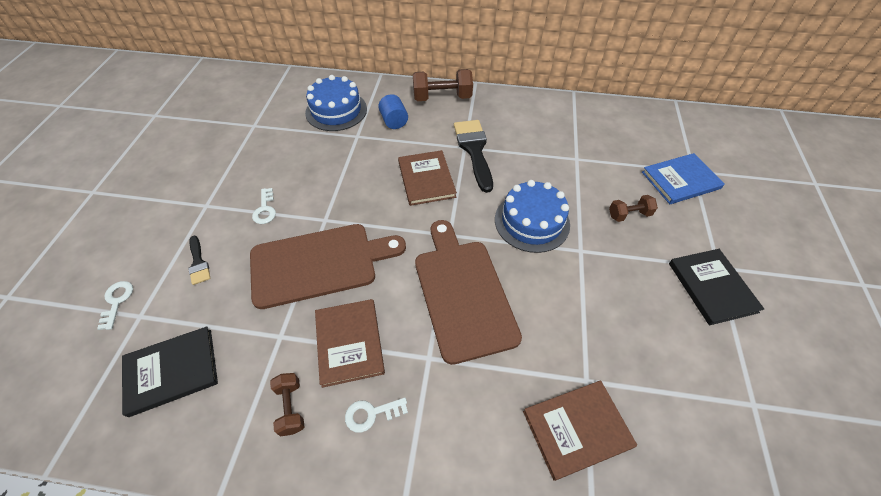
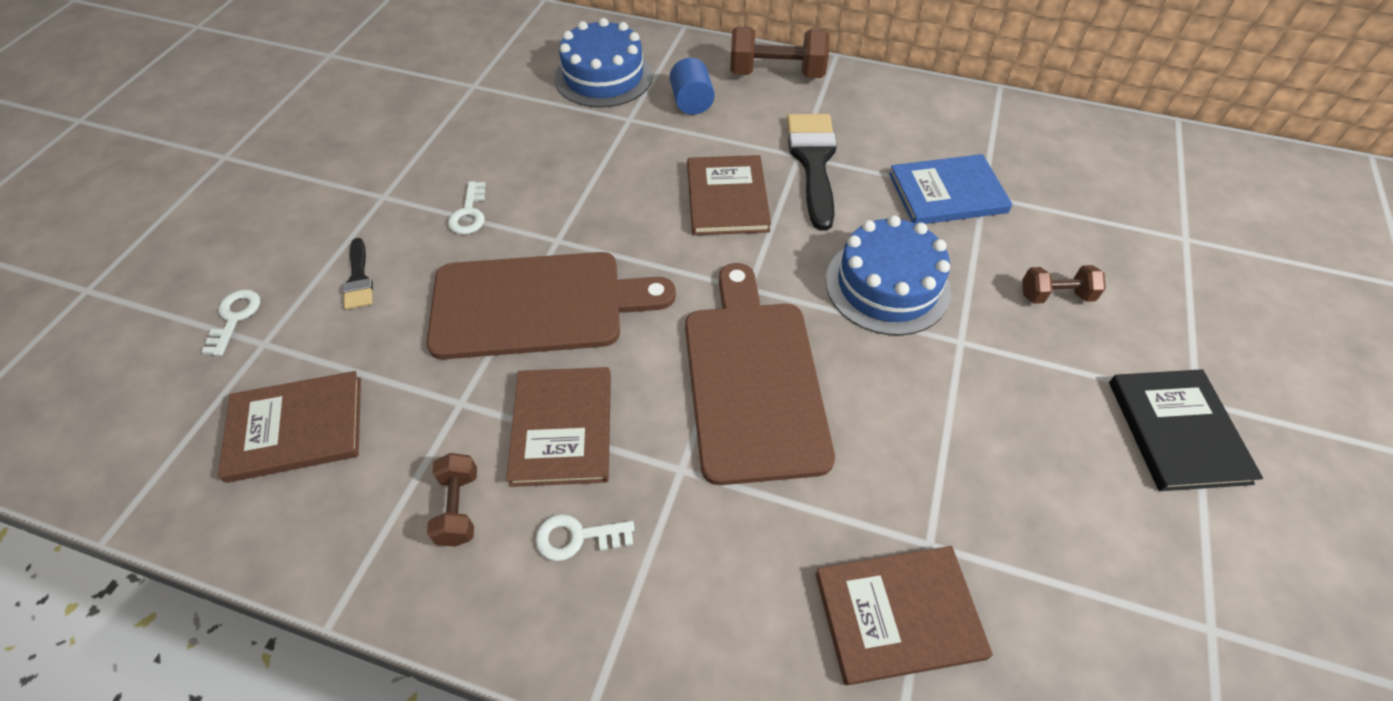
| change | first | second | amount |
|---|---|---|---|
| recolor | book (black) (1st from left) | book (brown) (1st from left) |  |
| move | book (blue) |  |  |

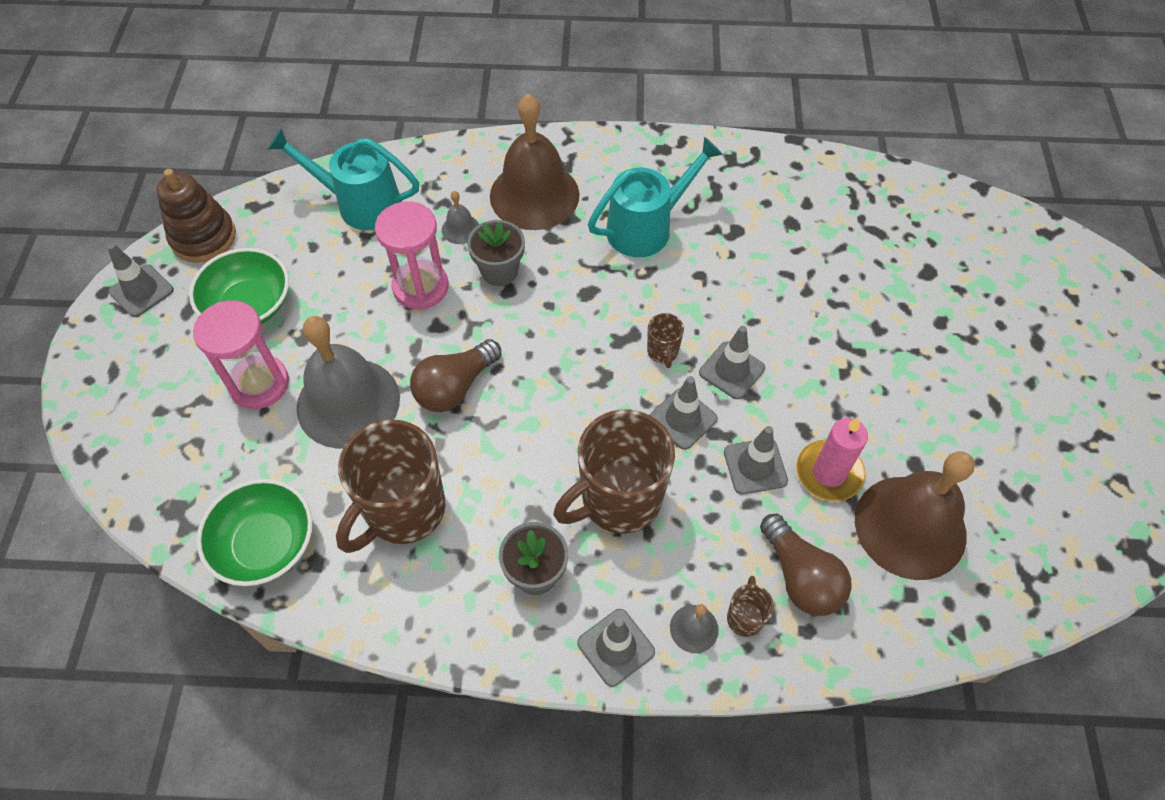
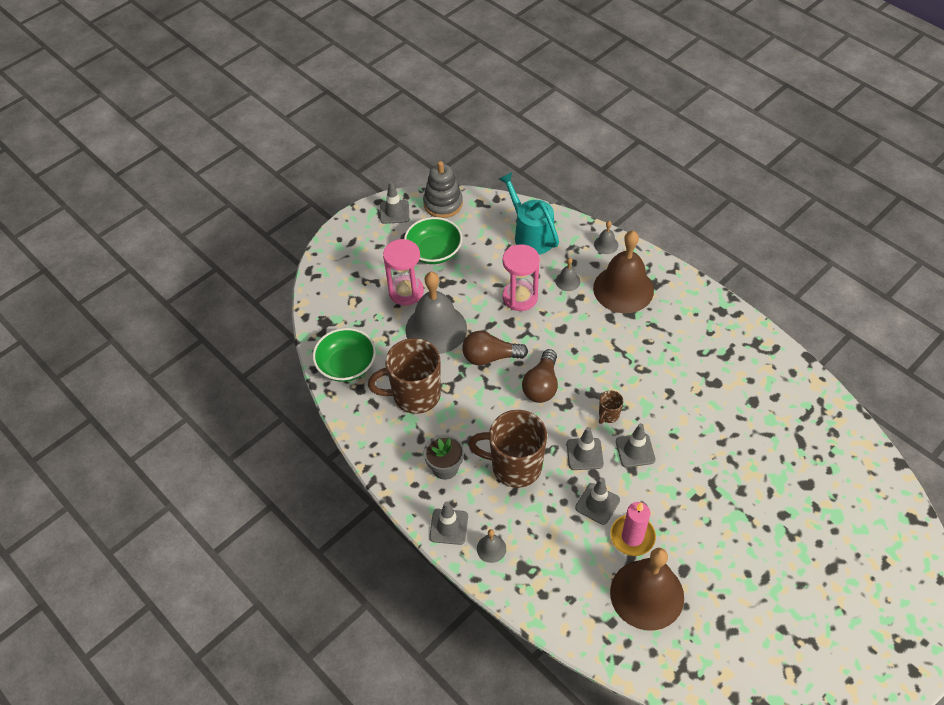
| change | first | second | amount |
|---|---|---|---|
| recolor | stacking toy (brown) | stacking toy (grey) |  |
| move | light bulb (brown) (2nd from left) |  |  |
| insert |  | bell (grey) (4th from left) |  |
| delete | flower pot (grey) (1st from left) |  |  |
| delete | watering can (turquoise) (2nd from left) |  |  |
| delete | mug (brown) (4th from left) |  |  |

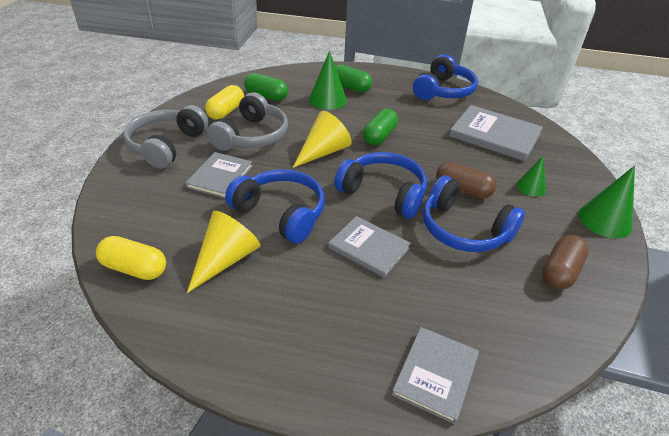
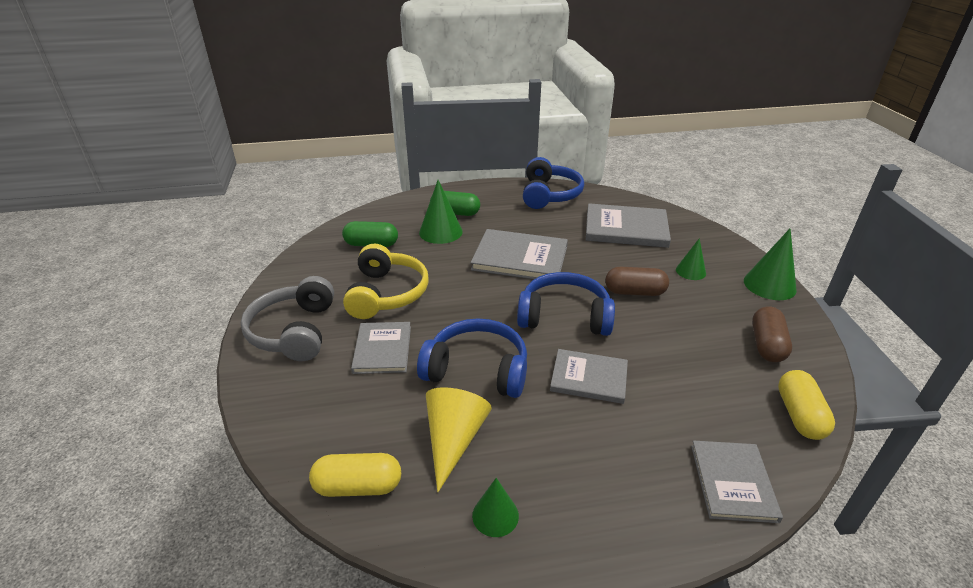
| change | first | second | amount |
|---|---|---|---|
| recolor | headphones (grey) (2nd from left) | headphones (yellow) |  |
| replace | capsule (green) (3rd from left) | book (grey) (2nd from left) |  |
| insert |  | cone (green) (2nd from left) |  |
| move | capsule (yellow) (2nd from left) |  |  |
| delete | cone (yellow) (2nd from left) |  |  |
| delete | headphones (blue) (4th from left) |  |  |

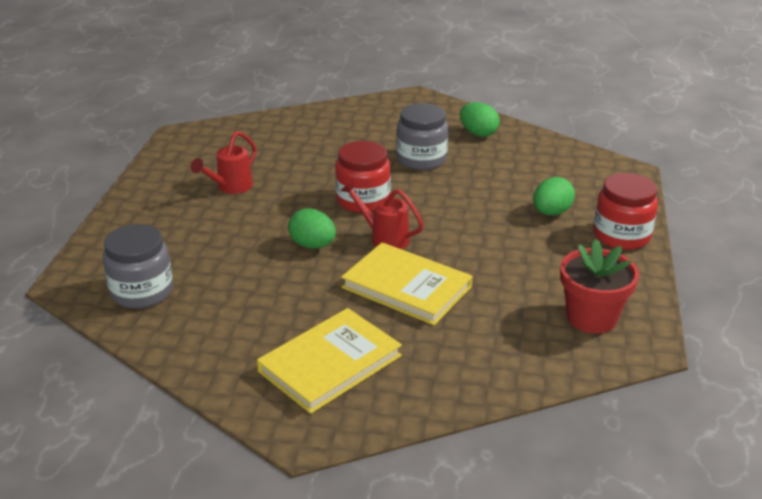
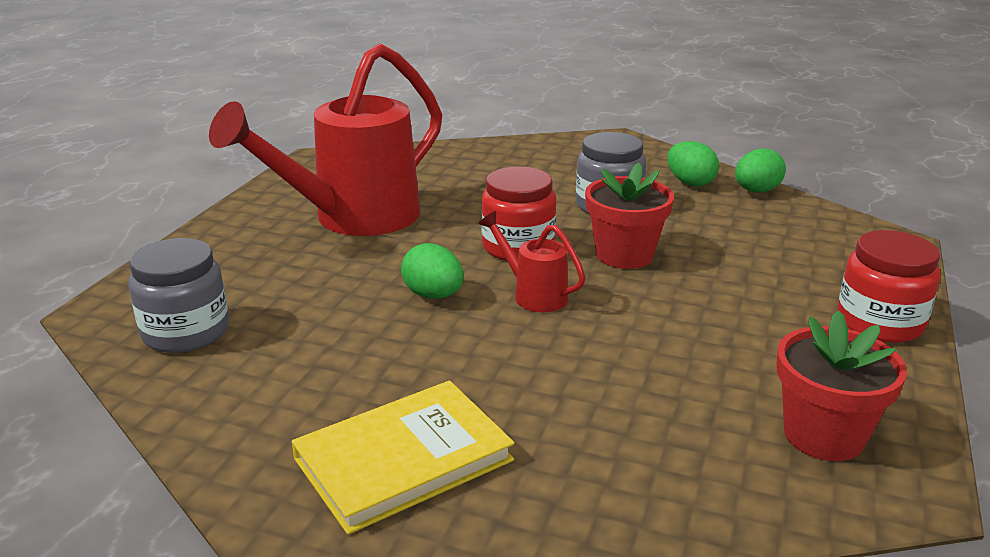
| change | first | second | amount |
|---|---|---|---|
| resize | watering can (red) (1st from left) |  | x2.29 |
| insert |  | flower pot (red) (1st from left) |  |
| move | egg (green) (3rd from left) |  |  |
| delete | book (yellow) (2nd from left) |  |  |

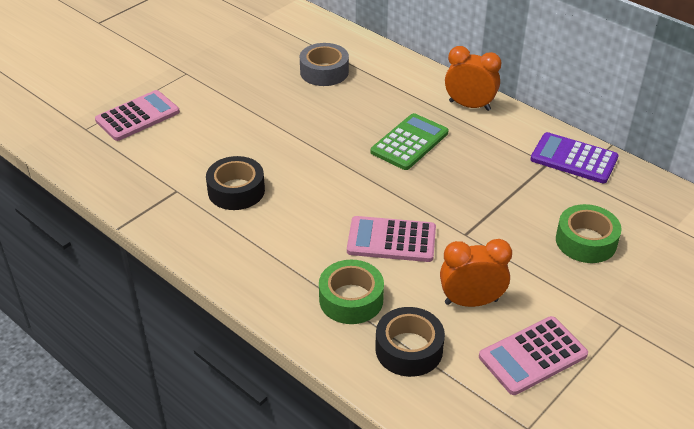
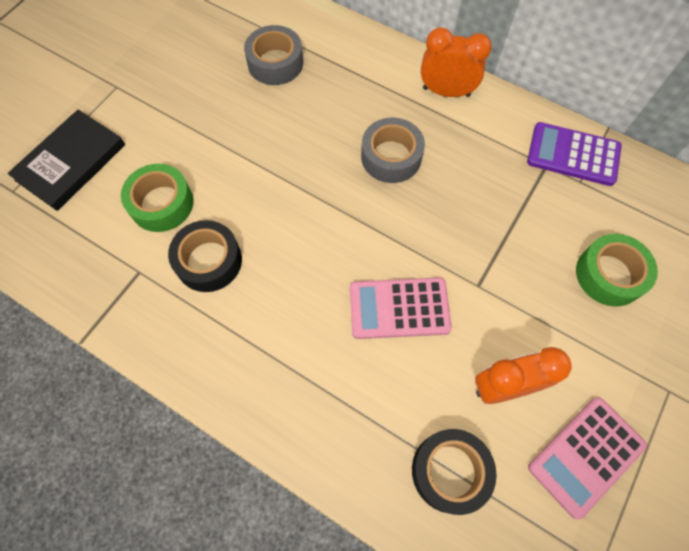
| change | first | second | amount |
|---|---|---|---|
| replace | calculator (pink) (1st from left) | book (black) |  |
| move | tape (green) (1st from left) |  |  |
| replace | calculator (green) | tape (grey) (2nd from left) |  |

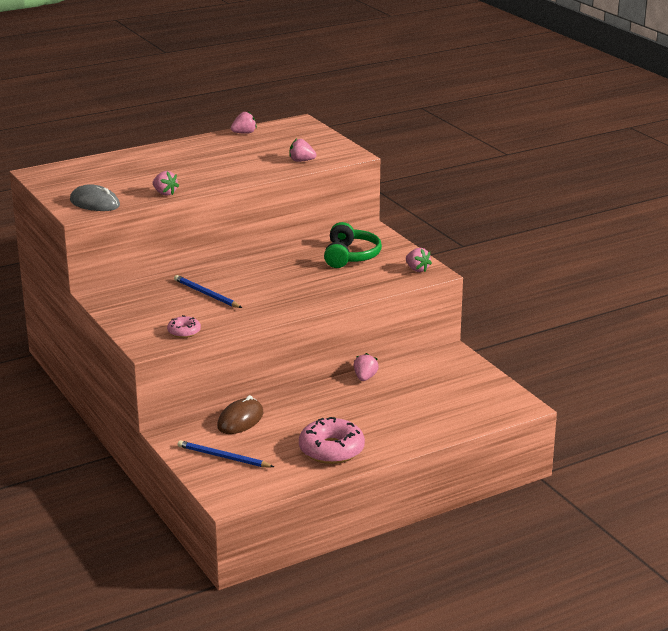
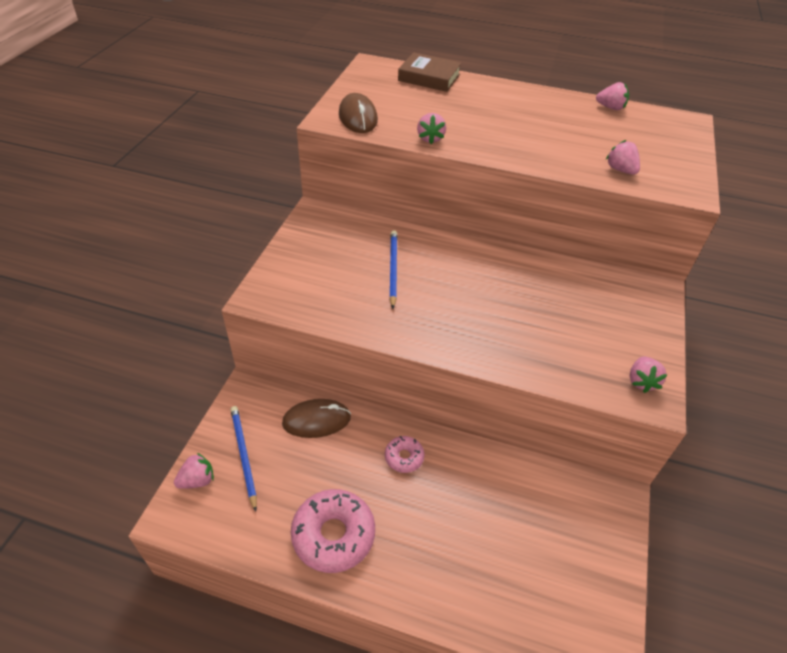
| change | first | second | amount |
|---|---|---|---|
| move | strawberry (pink) (4th from left in the first image) | strawberry (pink) (1st from left) |  |
| recolor | mouse (grey) | mouse (brown) (2nd from left) |  |
| move | donut (pink) (1st from left in the first image) | donut (pink) (2nd from left) |  |
| insert |  | book (brown) |  |
| delete | headphones (green) |  |  |

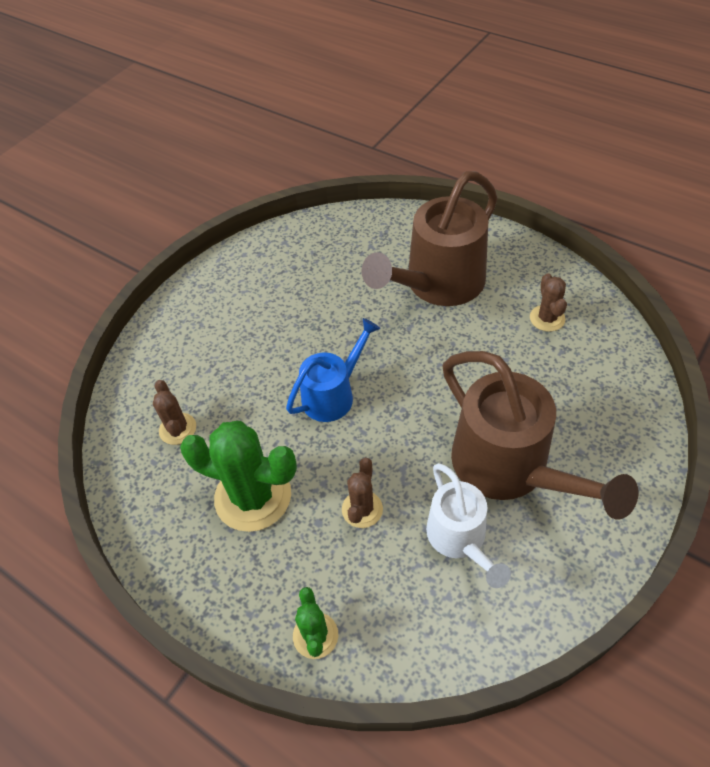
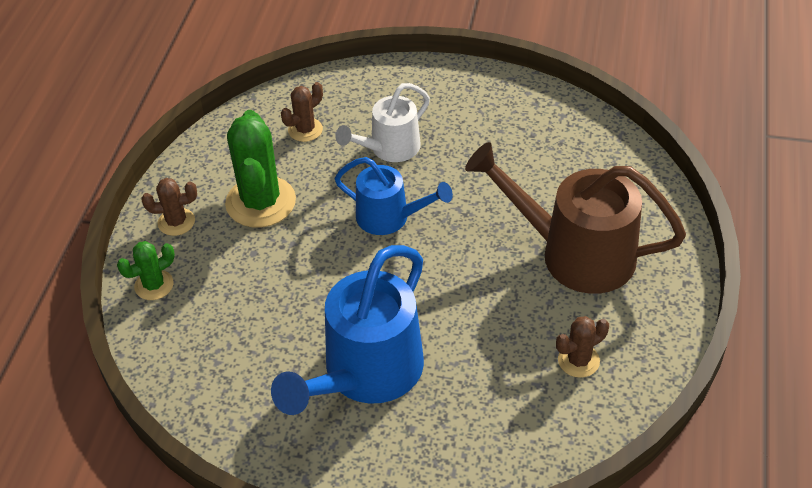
| change | first | second | amount |
|---|---|---|---|
| move | cactus (brown) (2nd from left in the first image) | cactus (brown) (1st from left) |  |
| recolor | watering can (brown) (2nd from left) | watering can (blue) (1st from left) |  |
| move | watering can (white) |  |  |

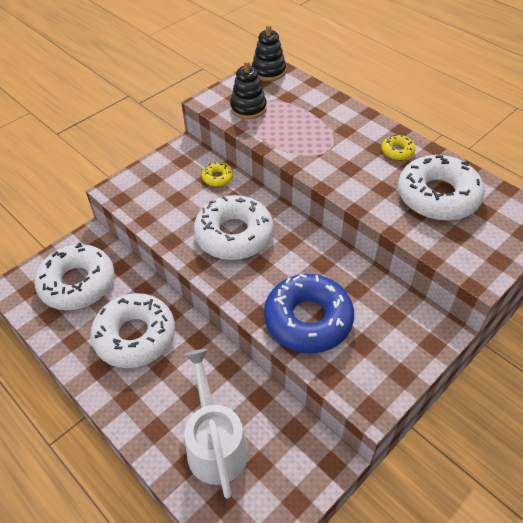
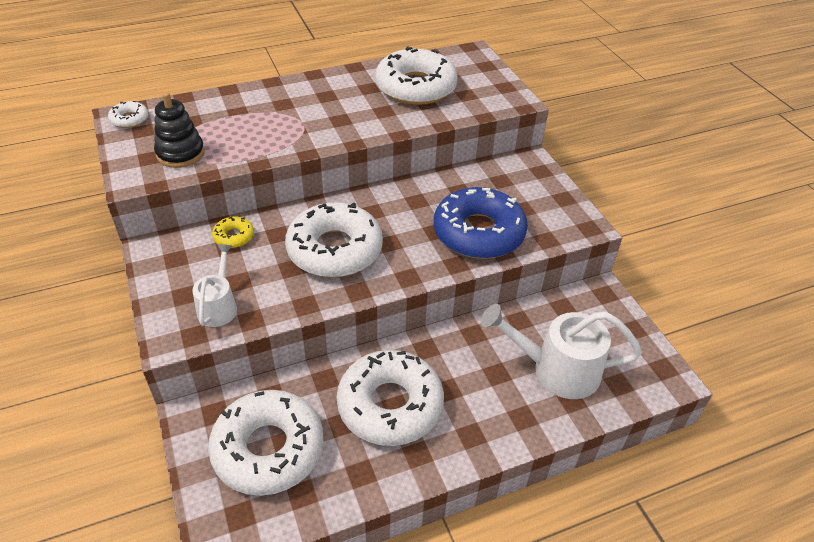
| change | first | second | amount |
|---|---|---|---|
| replace | stacking toy (black) (2nd from left) | donut (white) (1st from left) |  |
| insert |  | watering can (white) (1st from left) |  |
| delete | donut (yellow) (2nd from left) |  |  |

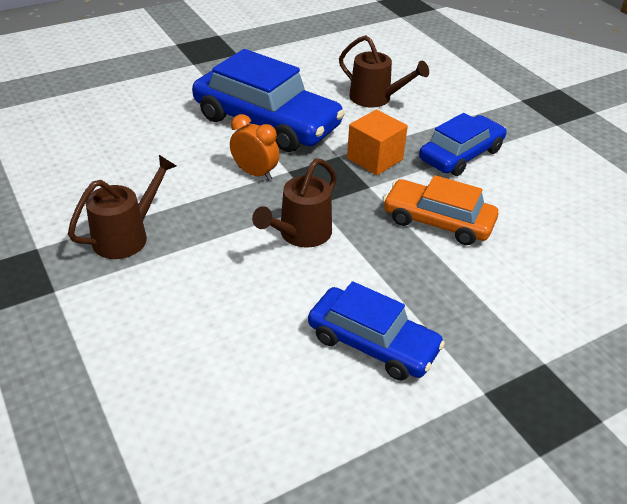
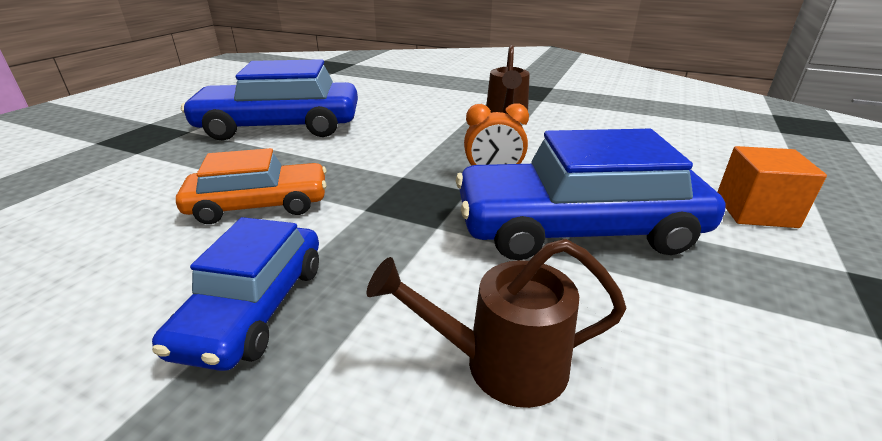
| change | first | second | amount |
|---|---|---|---|
| resize | car (blue) (2nd from left) |  | x1.62 |
| move | cube (orange) |  |  |
| delete | watering can (brown) (2nd from left) |  |  |

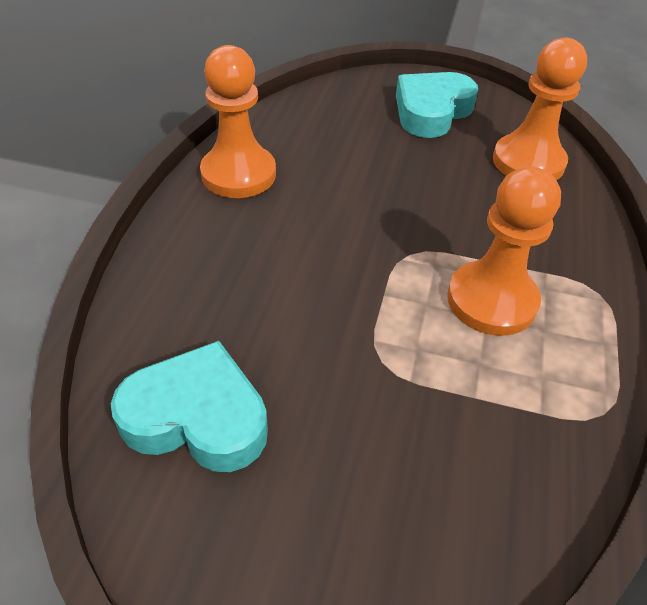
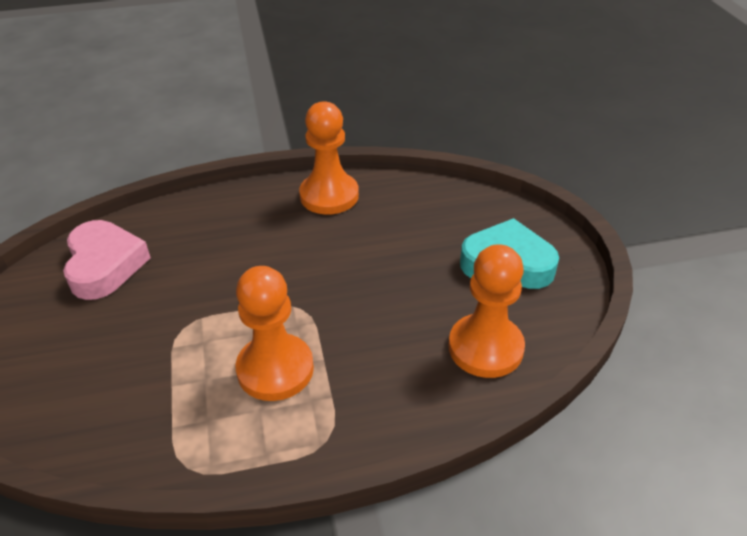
| change | first | second | amount |
|---|---|---|---|
| recolor | heart (turquoise) (1st from left) | heart (pink) |  |

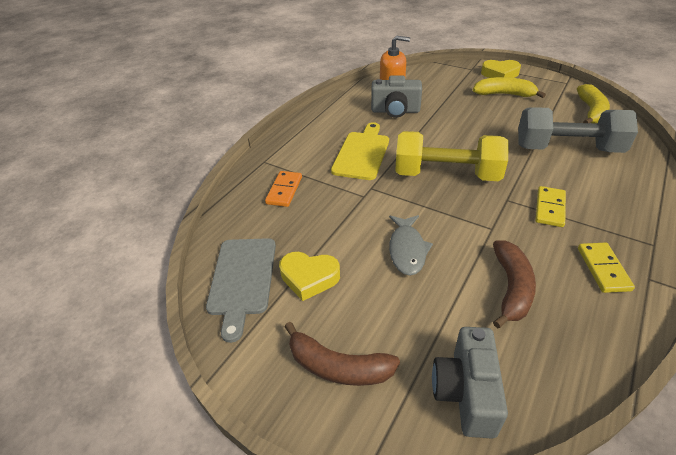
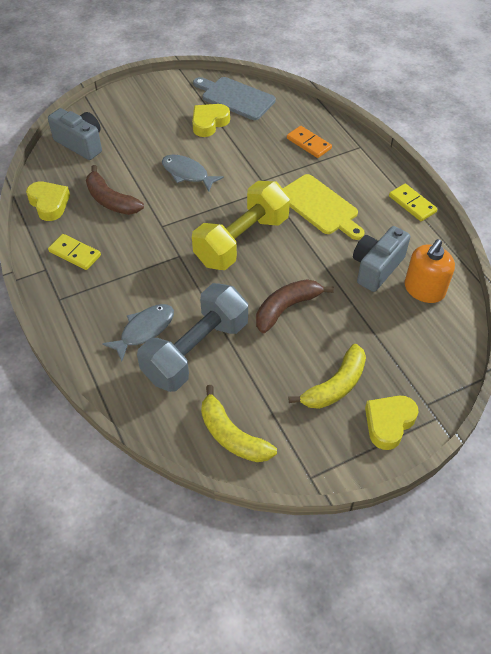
| change | first | second | amount |
|---|---|---|---|
| insert |  | heart (yellow) (1st from left) |  |
| insert |  | fish (grey) (1st from left) |  |
| move | banana (brown) (1st from left in the first image) | banana (brown) (2nd from left) |  |
| move | domino (yellow) (1st from left in the first image) | domino (yellow) (2nd from left) |  |

